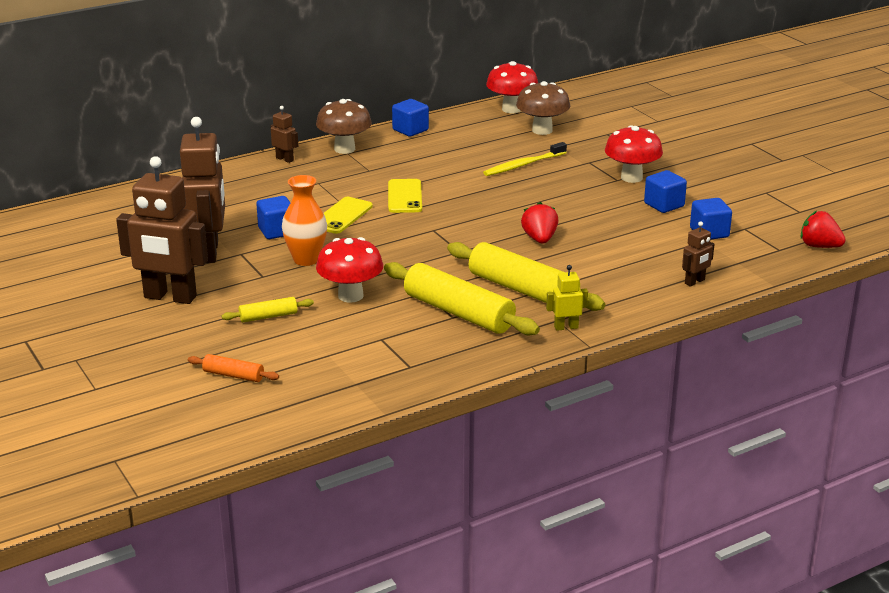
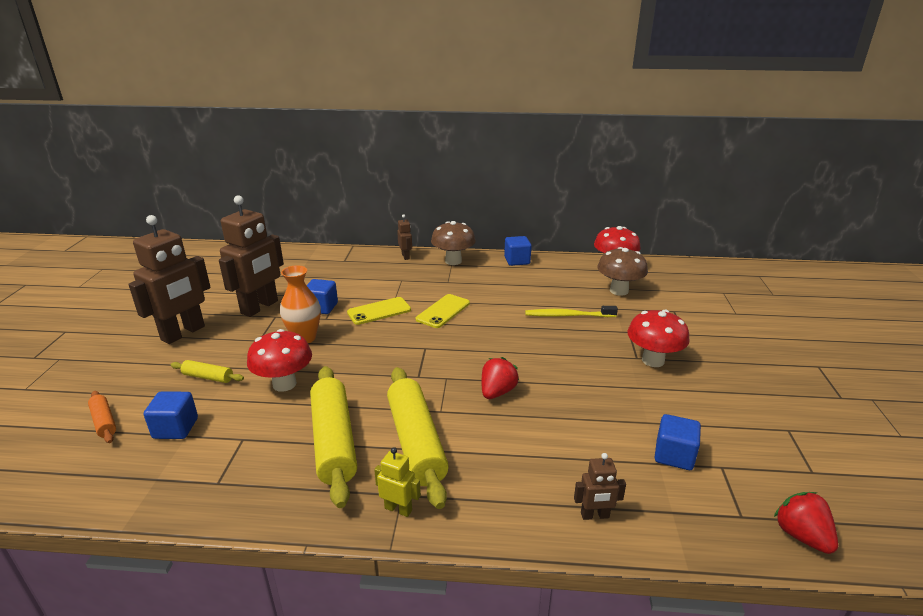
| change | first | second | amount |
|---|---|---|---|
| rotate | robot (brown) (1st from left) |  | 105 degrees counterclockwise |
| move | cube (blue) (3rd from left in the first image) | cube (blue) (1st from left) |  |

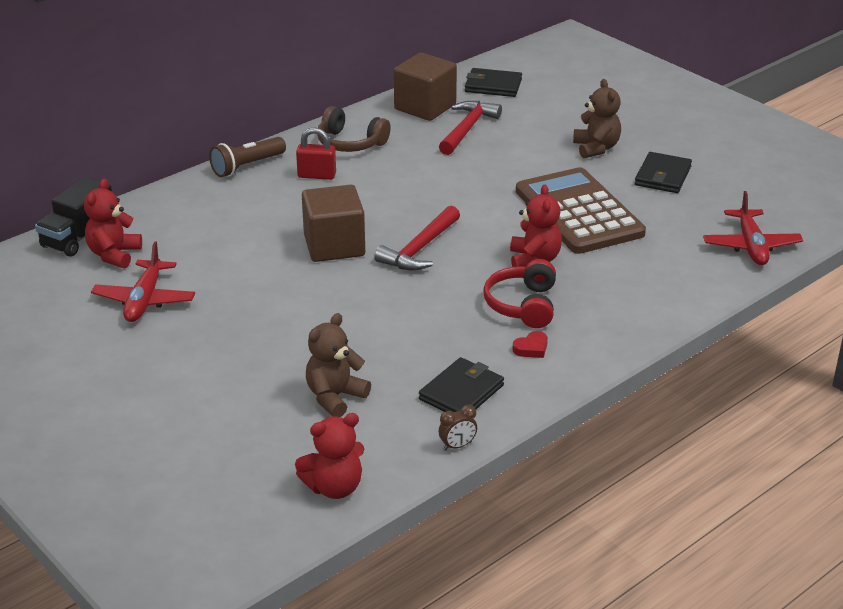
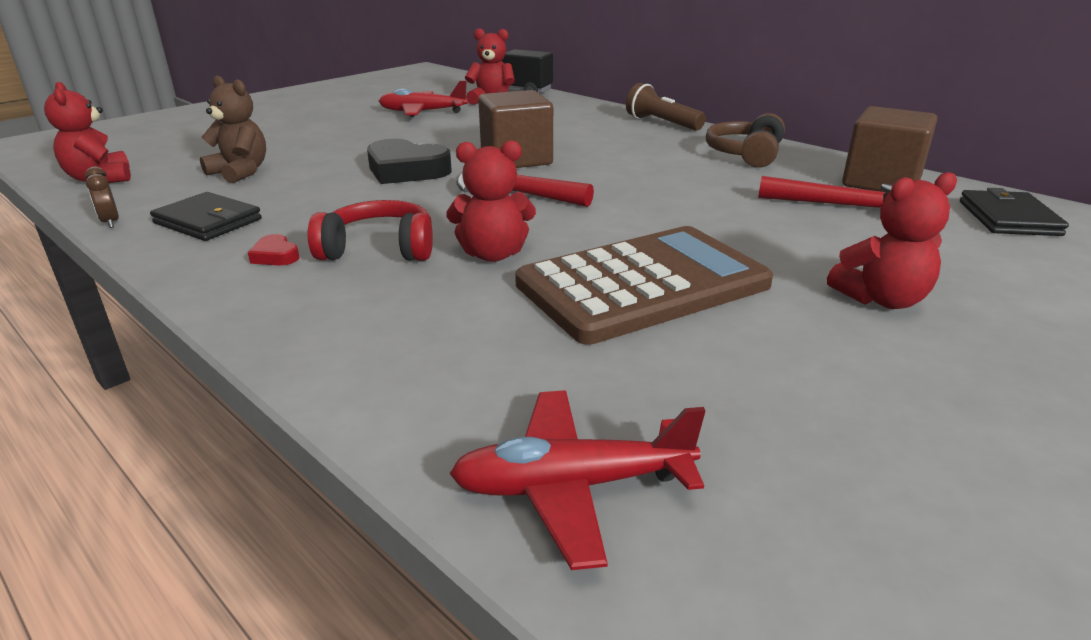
| change | first | second | amount |
|---|---|---|---|
| insert |  | heart (black) |  |
| recolor | teddy bear (brown) (2nd from left) | teddy bear (red) (4th from left) |  |
| delete | padlock (red) |  |  |
| delete | wallet (black) (3rd from left) |  |  |

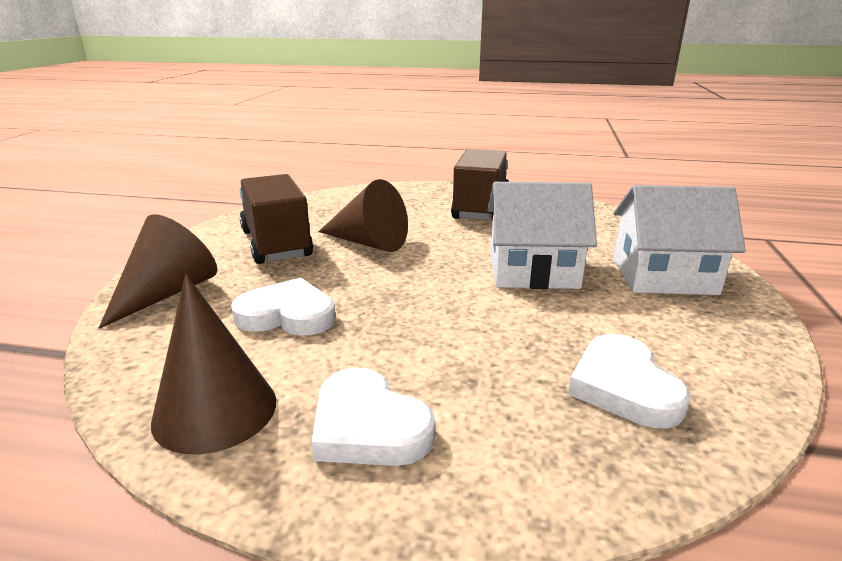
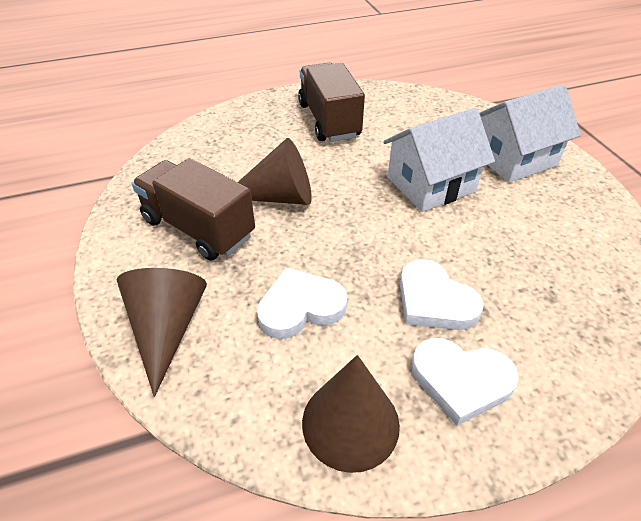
| change | first | second | amount |
|---|---|---|---|
| move | heart (white) (3rd from left in the first image) | heart (white) (2nd from left) |  |

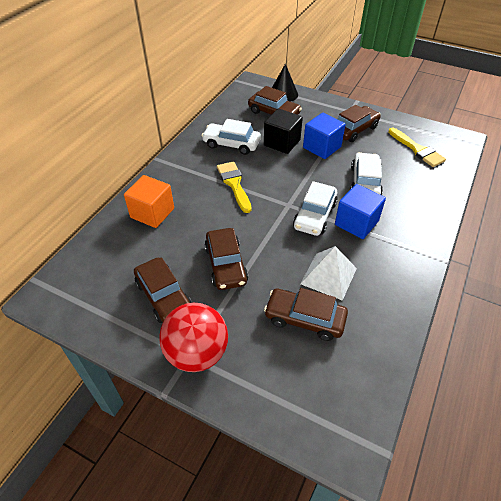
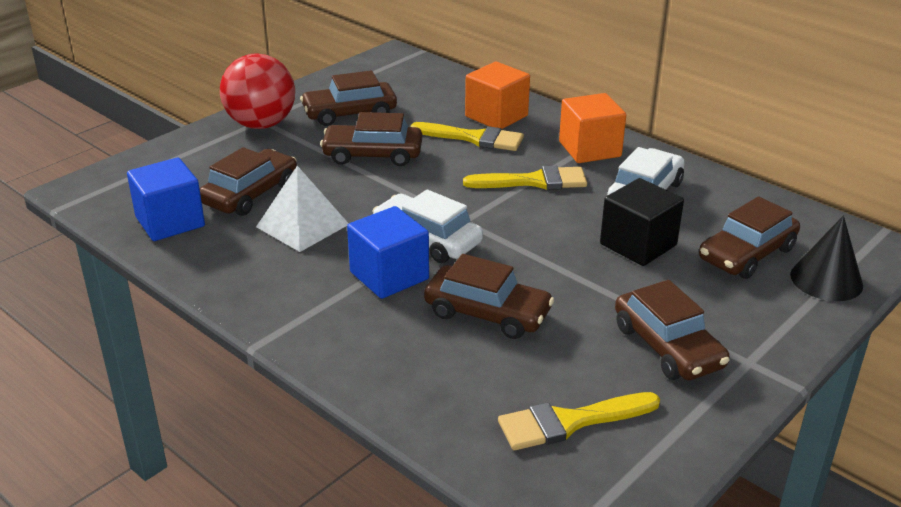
| change | first | second | amount |
|---|---|---|---|
| move | cube (blue) (1st from left) |  |  |
| insert |  | brush (yellow) (1st from left) |  |
| recolor | car (white) (3rd from left) | car (brown) (4th from left) |  |
| insert |  | cube (orange) (2nd from left) |  |

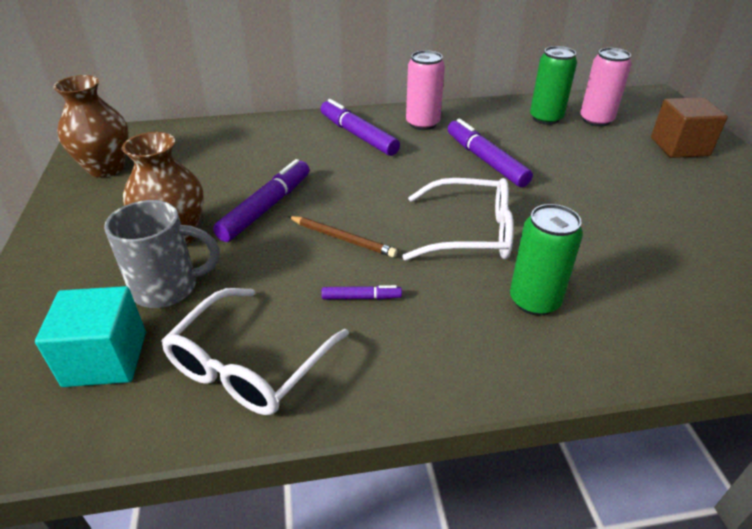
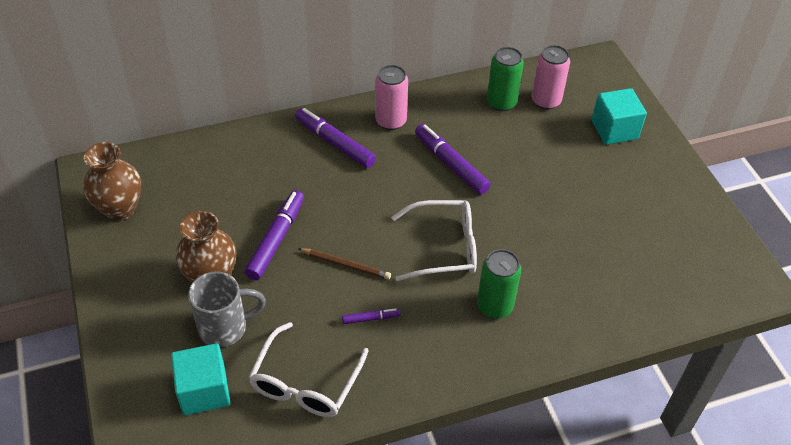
| change | first | second | amount |
|---|---|---|---|
| recolor | cube (brown) | cube (turquoise) (2nd from left) |  |

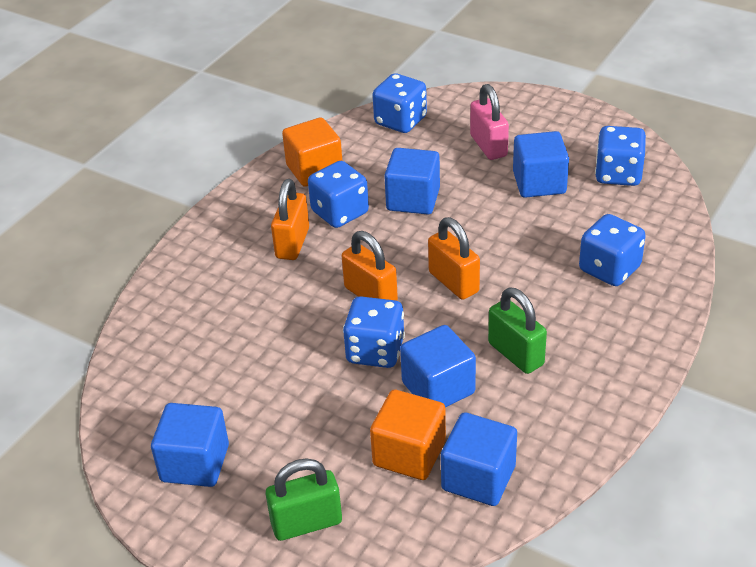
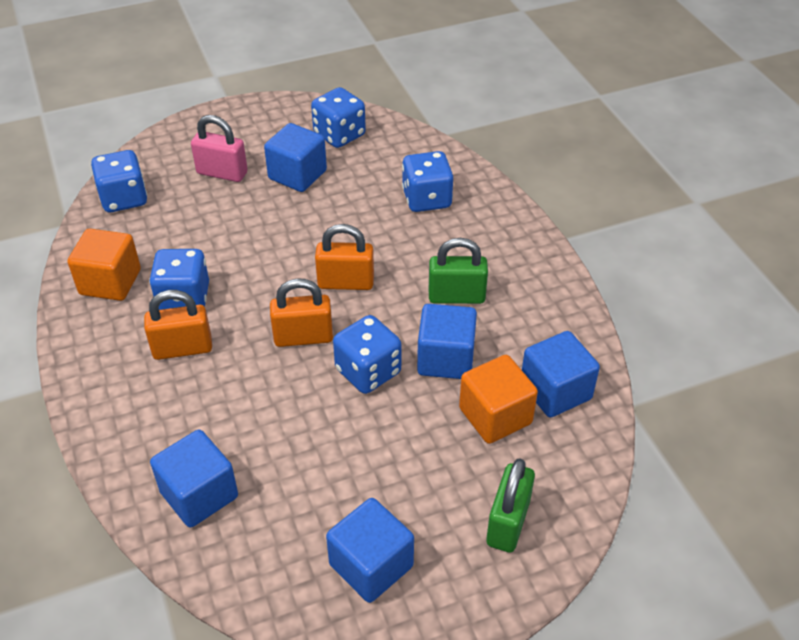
| change | first | second | amount |
|---|---|---|---|
| rotate | padlock (orange) (1st from left) |  | 60 degrees counterclockwise |
| move | cube (blue) (2nd from left in the first image) | cube (blue) (1st from left) |  |

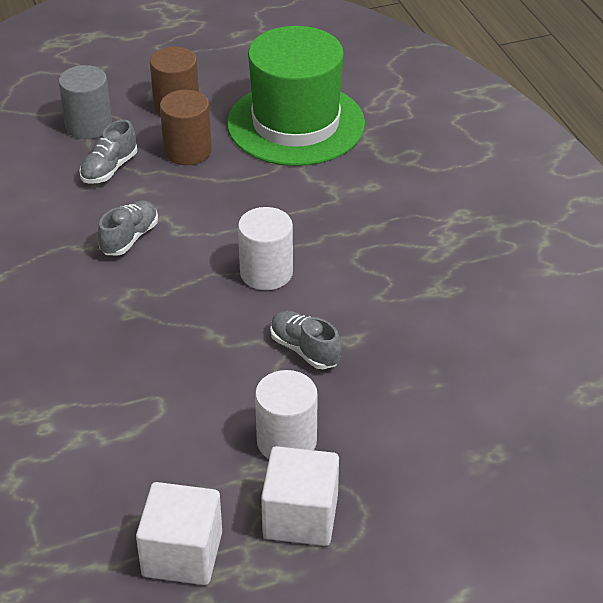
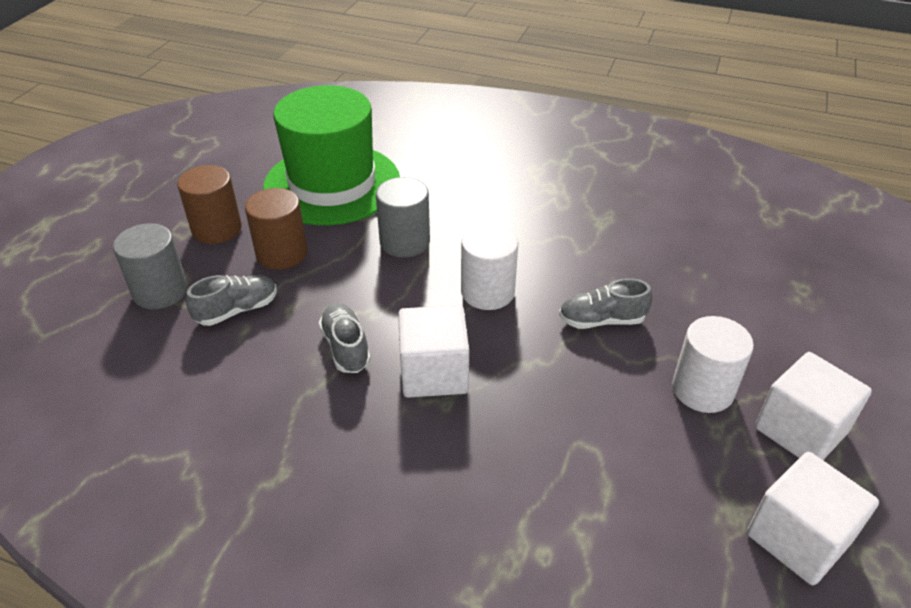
| change | first | second | amount |
|---|---|---|---|
| rotate | shoe (grey) (1st from left) |  | 105 degrees counterclockwise |
| insert |  | cylinder (grey) (2nd from left) |  |
| insert |  | cube (white) (1st from left) |  |

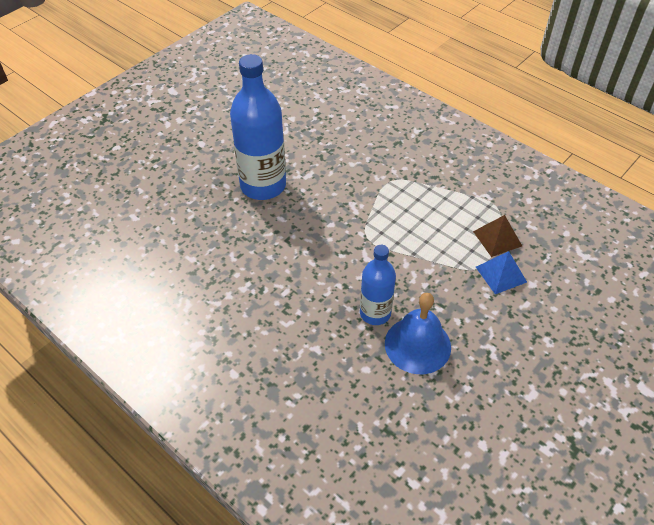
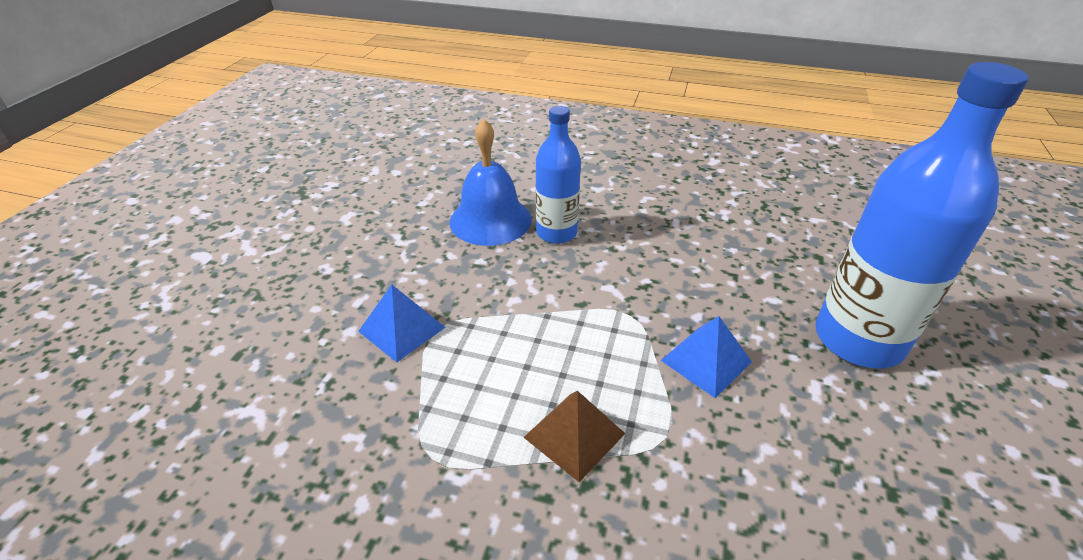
| change | first | second | amount |
|---|---|---|---|
| move | pyramid (brown) |  |  |
| insert |  | pyramid (blue) (2nd from left) |  |

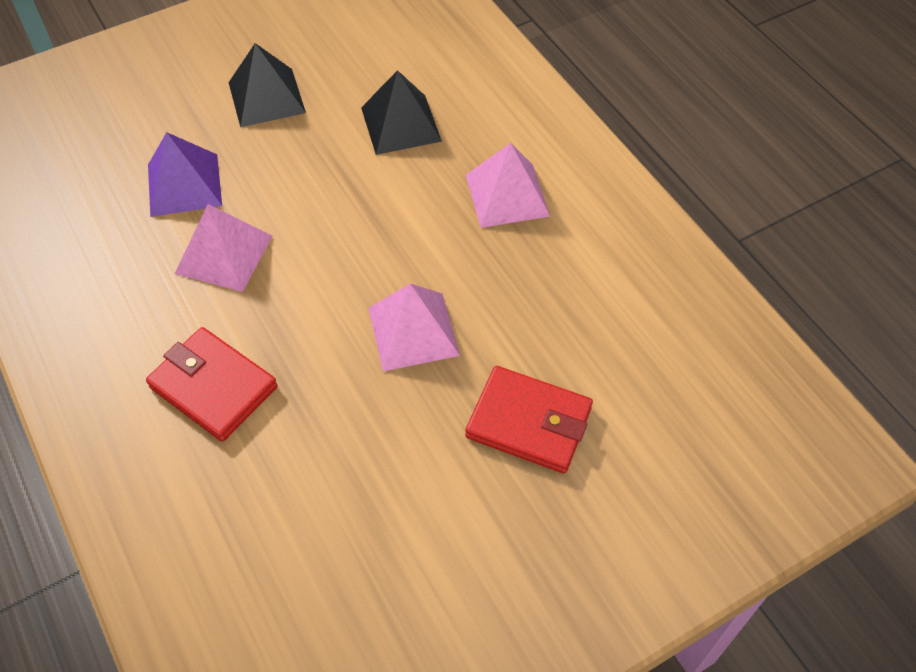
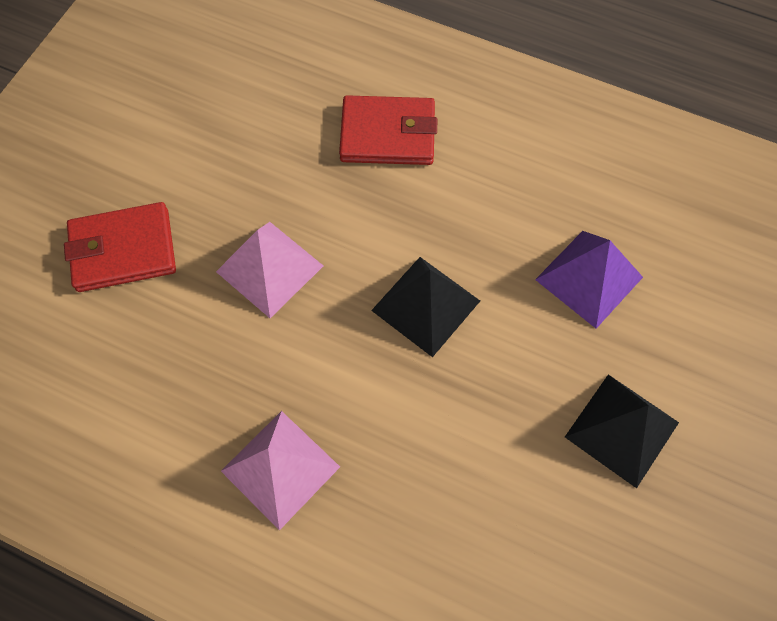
| change | first | second | amount |
|---|---|---|---|
| move | pyramid (black) (2nd from left in the first image) | pyramid (black) (1st from left) |  |
| delete | pyramid (pink) (1st from left) |  |  |

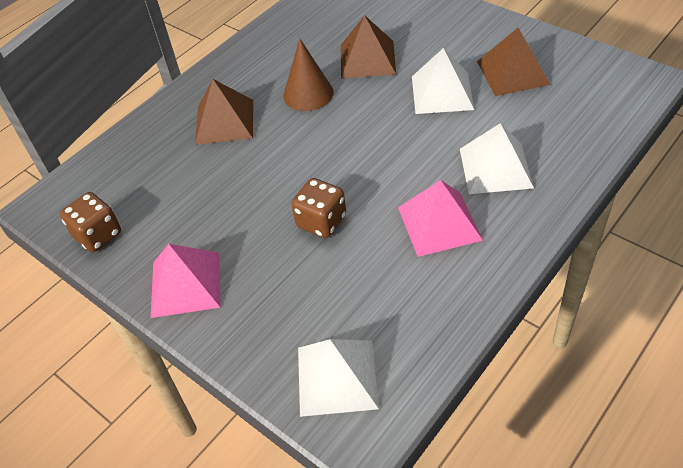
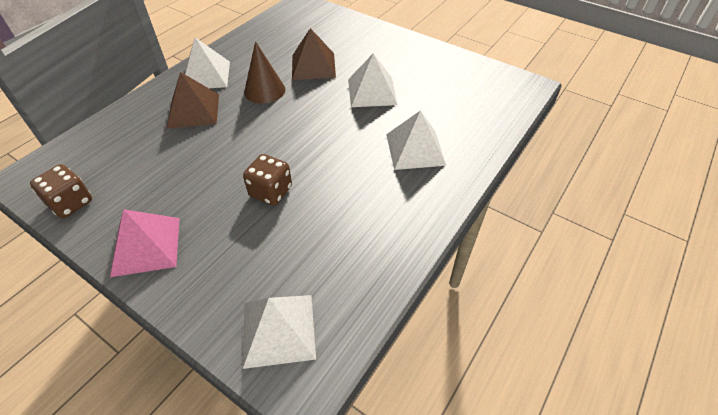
| change | first | second | amount |
|---|---|---|---|
| insert |  | pyramid (white) (1st from left) |  |
| delete | pyramid (pink) (2nd from left) |  |  |
| delete | pyramid (brown) (3rd from left) |  |  |

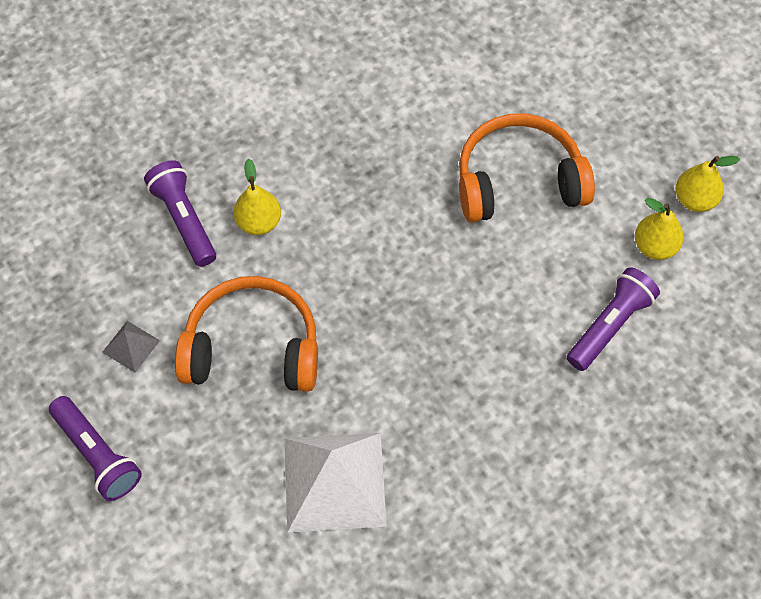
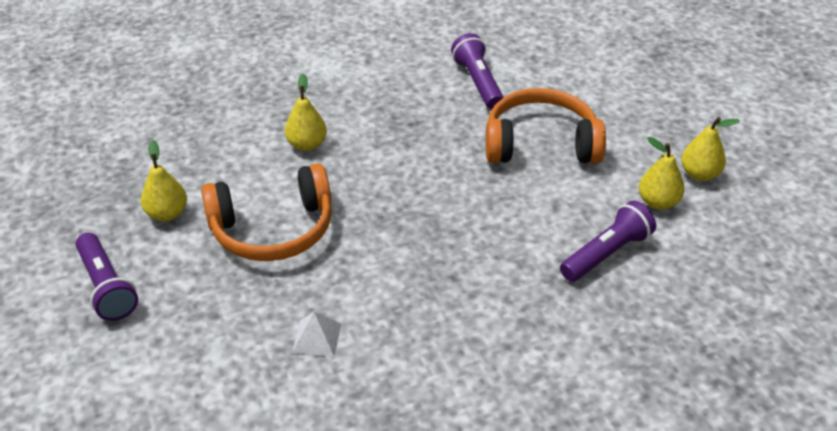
| change | first | second | amount |
|---|---|---|---|
| replace | pyramid (grey) | pear (yellow) (1st from left) |  |
| rotate | headphones (orange) (1st from left) |  | 150 degrees clockwise |
| resize | pyramid (white) |  | x0.44 |
| move | flashlight (purple) (2nd from left) |  |  |

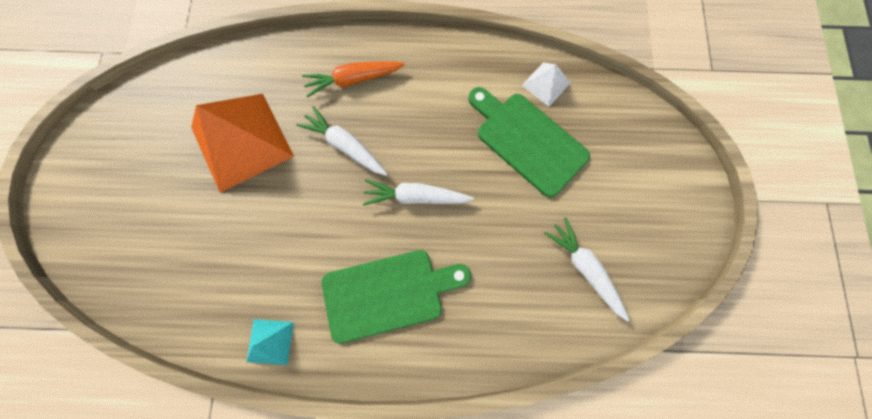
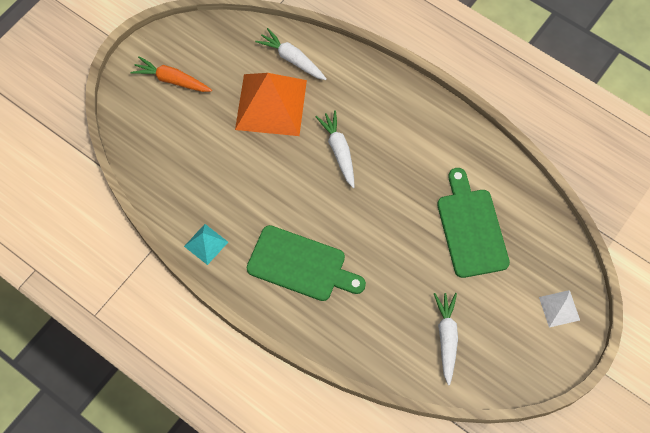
| change | first | second | amount |
|---|---|---|---|
| move | carrot (orange) |  |  |
| move | carrot (white) (2nd from left in the first image) | carrot (white) (1st from left) |  |
| move | pyramid (white) |  |  |

